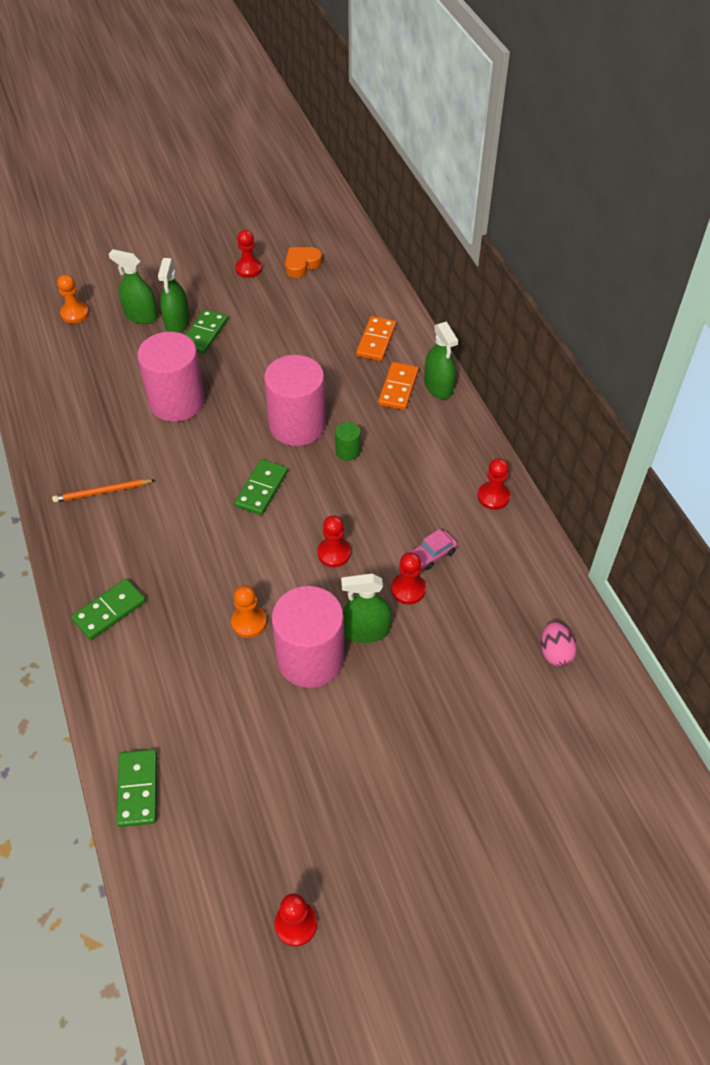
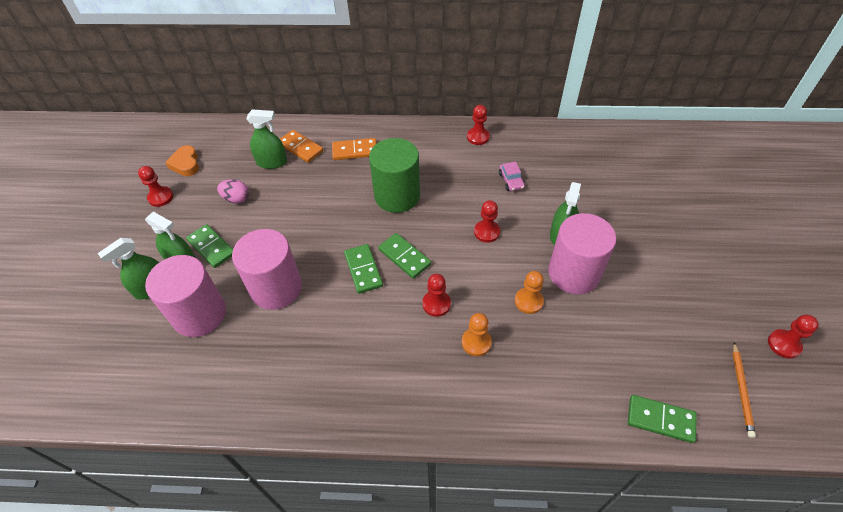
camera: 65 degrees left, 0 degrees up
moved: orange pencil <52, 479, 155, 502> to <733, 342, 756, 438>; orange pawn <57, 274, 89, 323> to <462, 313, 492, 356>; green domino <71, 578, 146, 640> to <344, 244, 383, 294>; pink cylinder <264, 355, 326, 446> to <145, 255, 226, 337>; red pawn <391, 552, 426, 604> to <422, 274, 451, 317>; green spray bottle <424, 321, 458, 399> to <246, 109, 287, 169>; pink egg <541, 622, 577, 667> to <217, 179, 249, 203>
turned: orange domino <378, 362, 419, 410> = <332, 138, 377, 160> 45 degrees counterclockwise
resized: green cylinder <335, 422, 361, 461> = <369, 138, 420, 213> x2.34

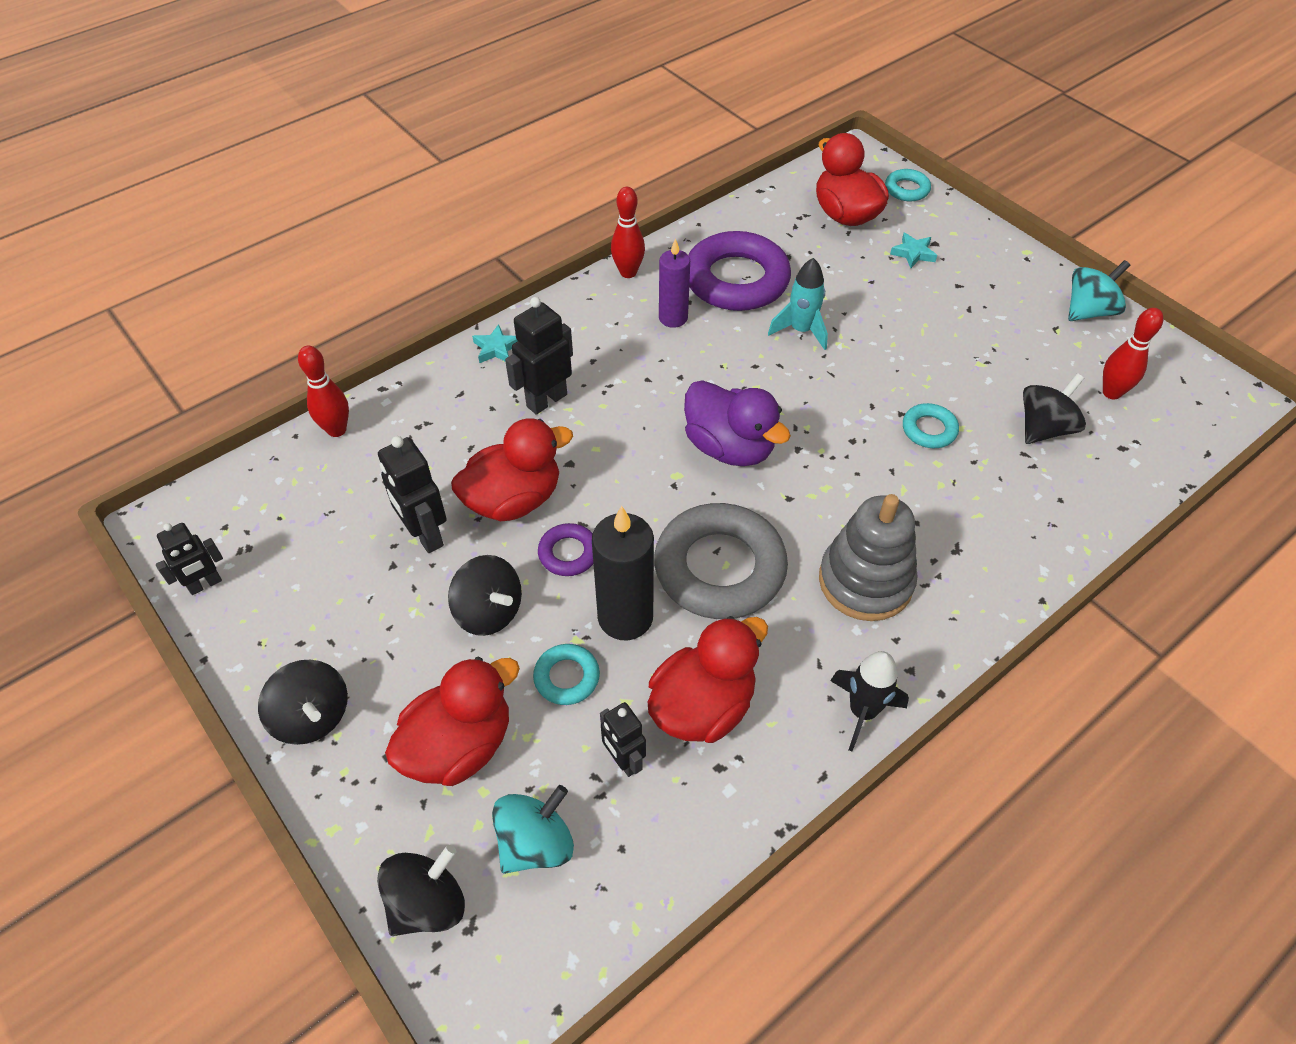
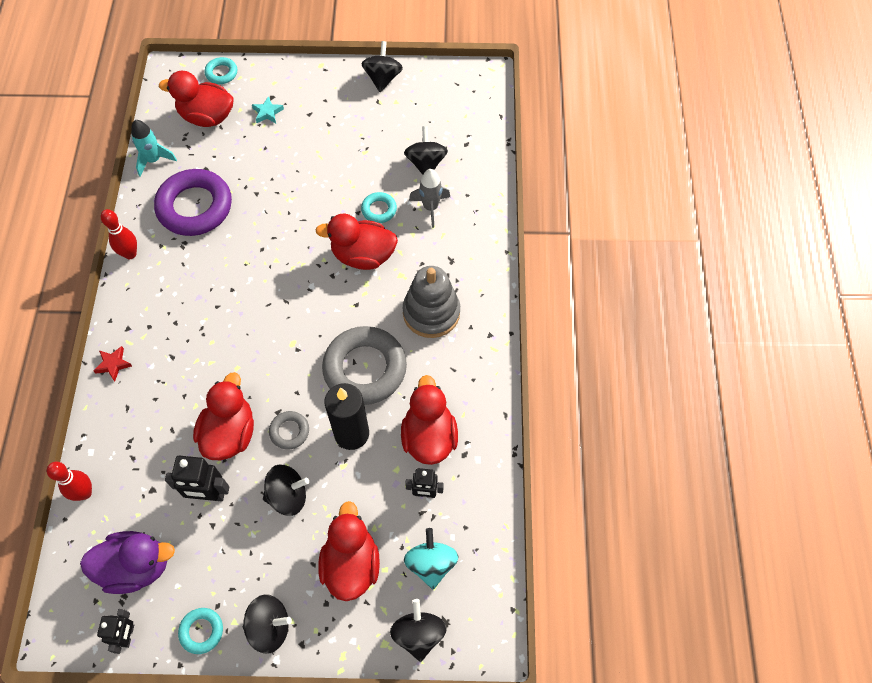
camera: 50 degrees left, 10 degrees up
removed: black robot <505, 297, 573, 415>; purple candle <659, 238, 690, 328>; black rocket <830, 651, 909, 751>; red bowling pin <1103, 308, 1163, 400>
added: red duck <316, 214, 398, 270>; grey rocket <409, 169, 450, 228>
moved: turquoise ring <533, 644, 600, 705> to <178, 608, 223, 654>; purple duck <684, 380, 791, 466> to <80, 531, 175, 594>; turquoise rocket <768, 258, 828, 350> to <131, 120, 177, 177>
recoloured: turquoise star <472, 324, 518, 363> to red star <93, 346, 132, 381>; purple ring <538, 523, 593, 576> to grey ring <269, 411, 309, 450>; turquoise spinning top <1068, 260, 1130, 321> to black spinning top <361, 41, 403, 92>

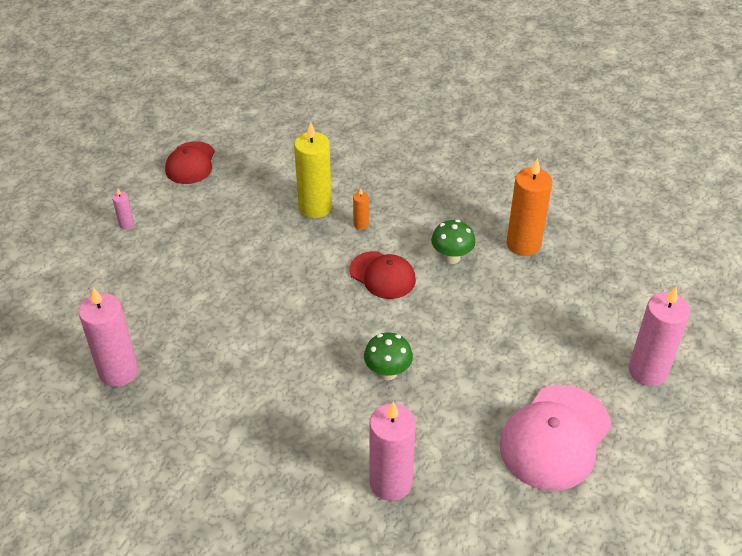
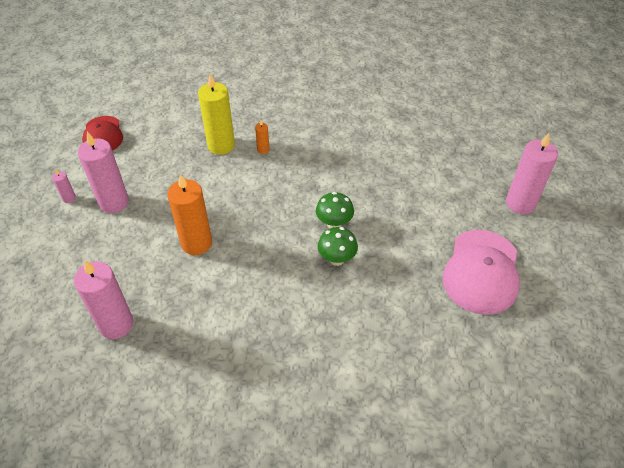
camera: 20 degrees left, 5 degrees up
removed: red cap <349, 251, 416, 299>
moved: pink candle <370, 402, 416, 501> to <78, 132, 129, 213>; green mushroom <431, 220, 475, 264> to <316, 192, 354, 229>; orange candle <506, 158, 552, 256> to <167, 174, 212, 255>

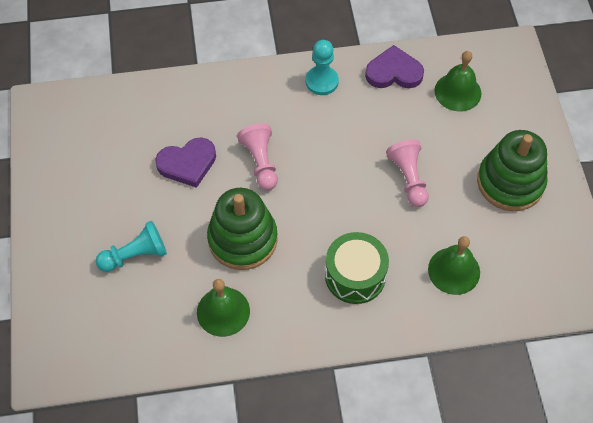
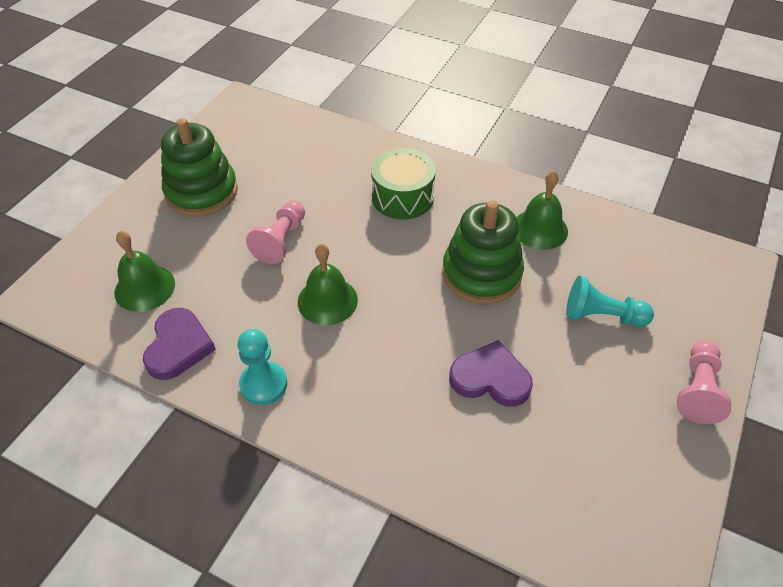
camera: 145 degrees left, 10 degrees down
moved: pink pawn <237, 124, 278, 190> to <677, 341, 731, 424>; green bell <428, 236, 480, 295> to <298, 244, 358, 325>
turned: purple heart <365, 45, 424, 88> = <143, 308, 216, 380> 120 degrees counterclockwise

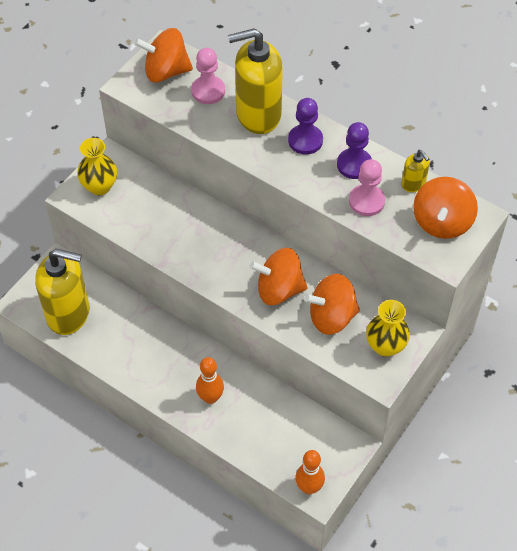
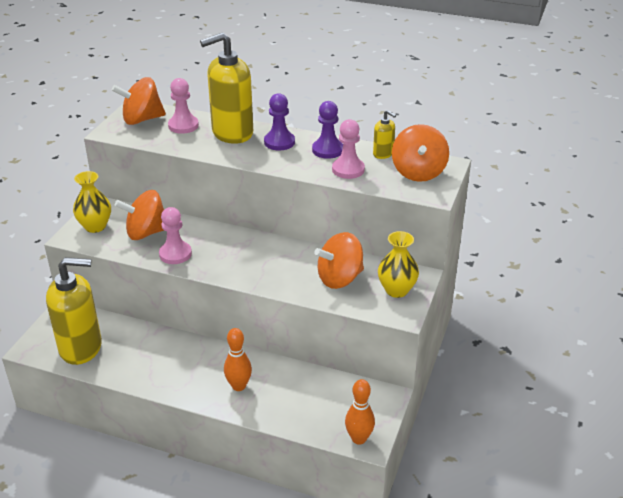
camera: 15 degrees left, 20 degrees down
added: pink pawn <159, 207, 192, 264>
moved: orange spinning top <249, 248, 308, 305> to <115, 190, 164, 240>

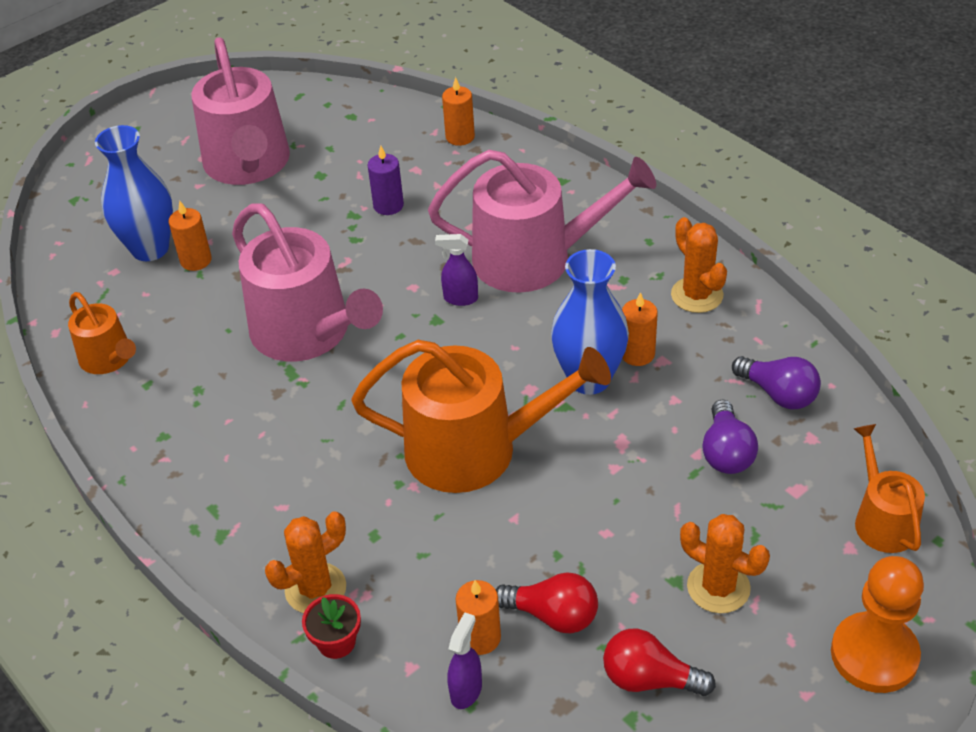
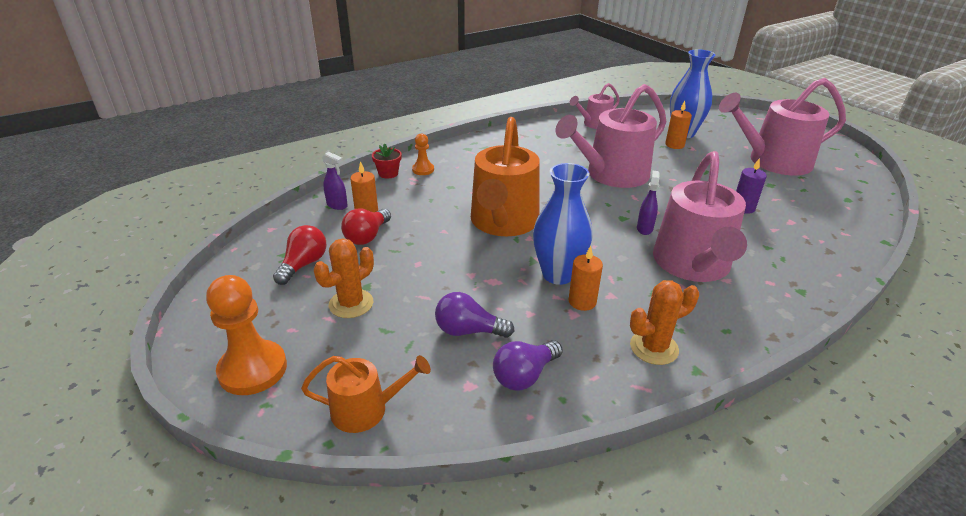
camera: 95 degrees right, 10 degrees down
removed: orange candle <442, 77, 475, 146>
replaced: orange cactus <265, 511, 346, 613> to orange pawn <412, 134, 434, 175>
recoloured: orange watering can <68, 292, 136, 374> to pink watering can <569, 83, 620, 129>

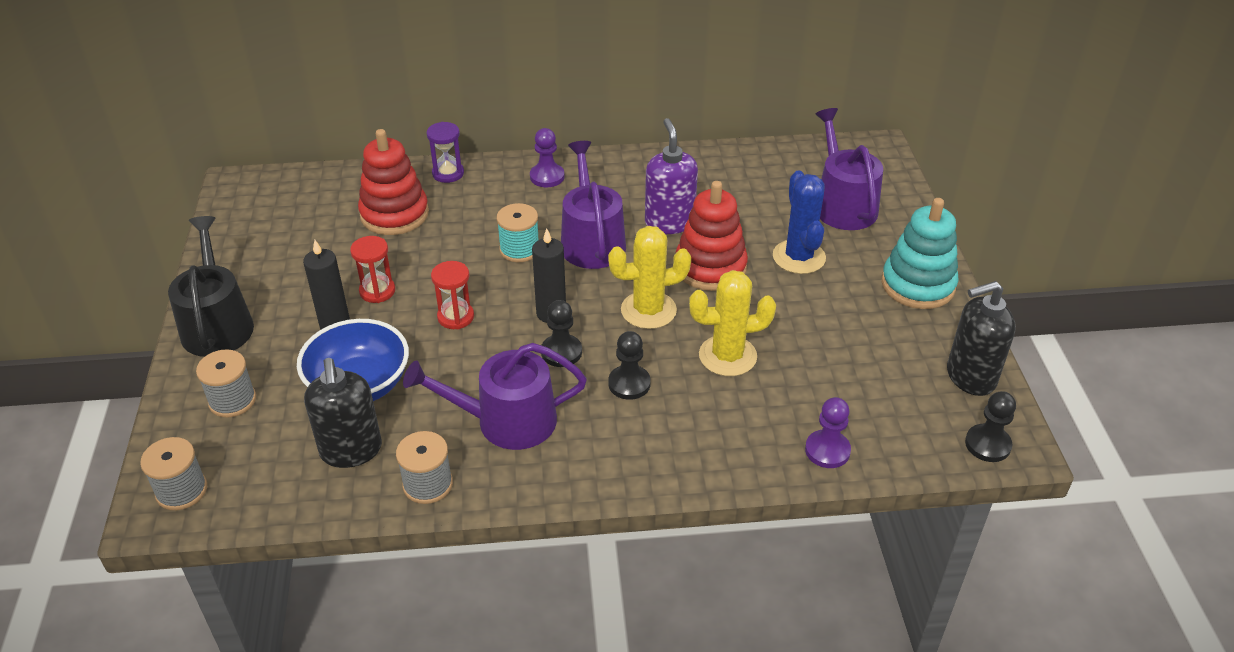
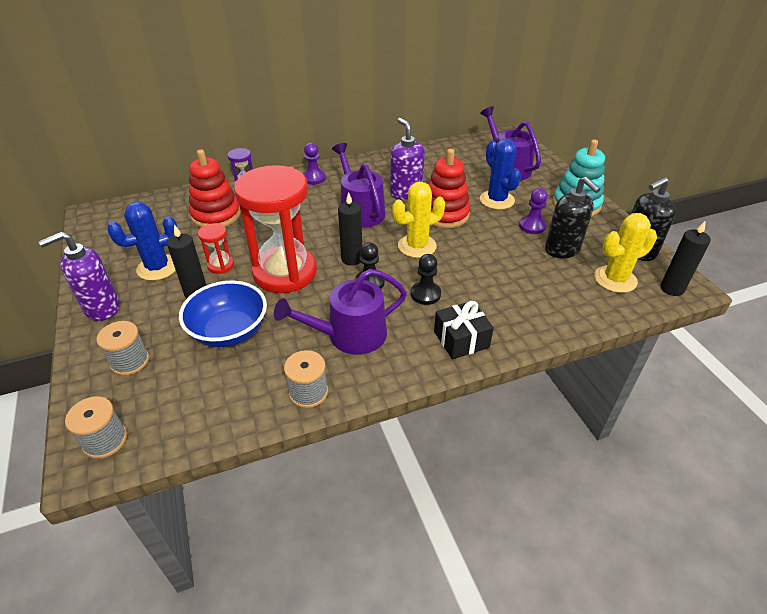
camera: 15 degrees left, 0 degrees up
removed: turquoise spool <497, 203, 539, 262>
added: blue cactus <107, 202, 177, 281>; black gift <434, 301, 494, 359>
moved: black soap dispenser <304, 358, 382, 468> to <545, 177, 601, 259>; yellow cactus <689, 270, 776, 376> to <594, 213, 657, 293>; purple pawn <805, 397, 851, 468> to <519, 188, 548, 234>
replaced: black watering can <168, 216, 254, 357> to purple soap dispenser <39, 232, 120, 321>; black pawn <965, 391, 1016, 462> to black candle <661, 220, 711, 296>
resized: red hourglass <431, 261, 474, 329> = <234, 165, 317, 293> x2.38

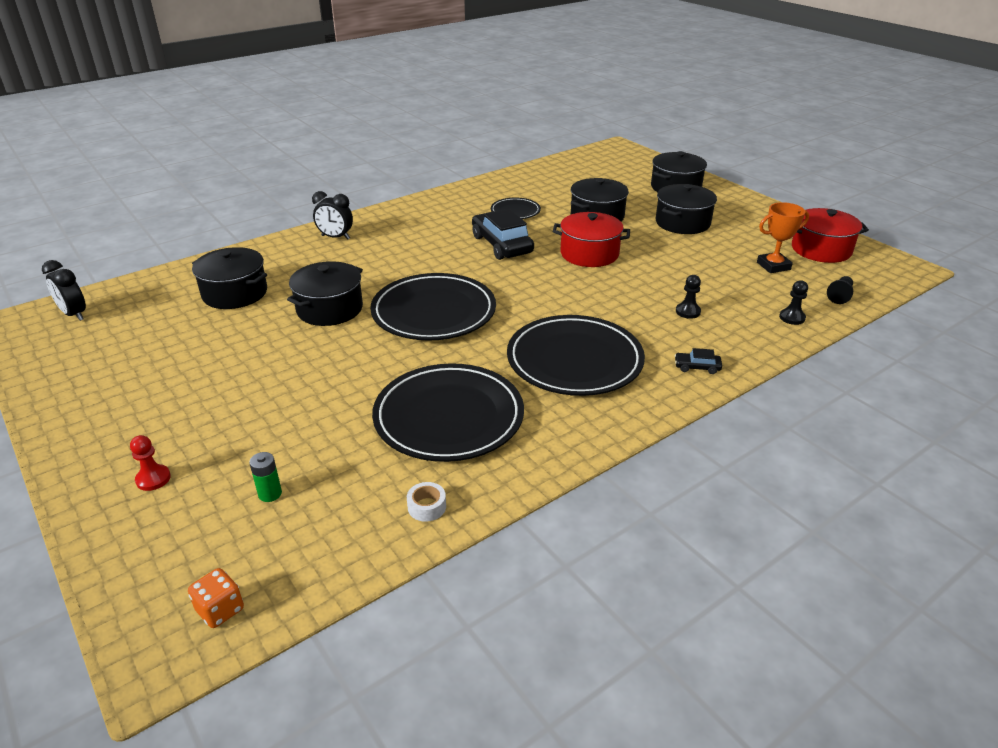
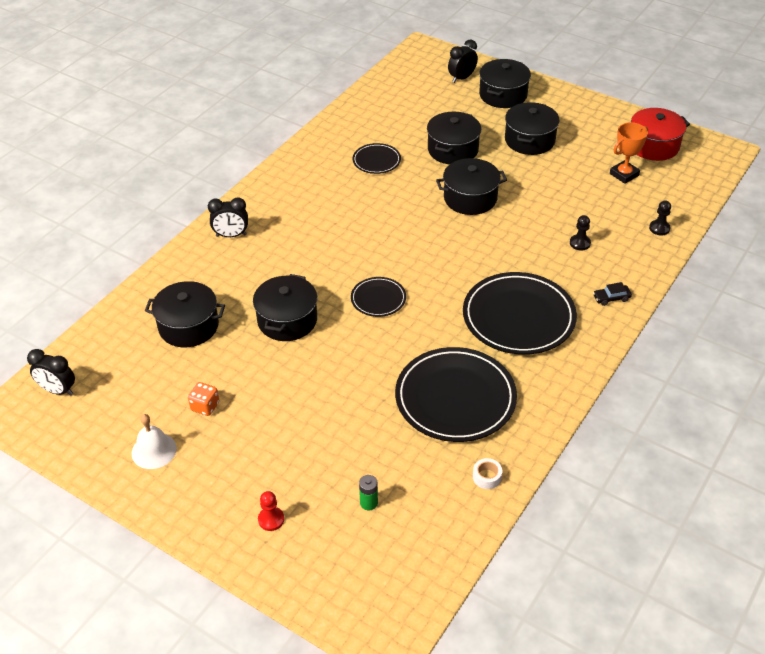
camera: 20 degrees left, 10 degrees up
removed: black car <472, 209, 534, 260>; black pawn <827, 276, 853, 304>
added: white bell <132, 414, 177, 469>; black clock <448, 39, 478, 83>
moved: orange dice <188, 568, 244, 628> to <188, 382, 219, 416>
recoloured: red pot <553, 212, 630, 267> to black pot <436, 158, 507, 215>
resized: black plate <370, 273, 496, 341> = <351, 277, 406, 317> x0.50

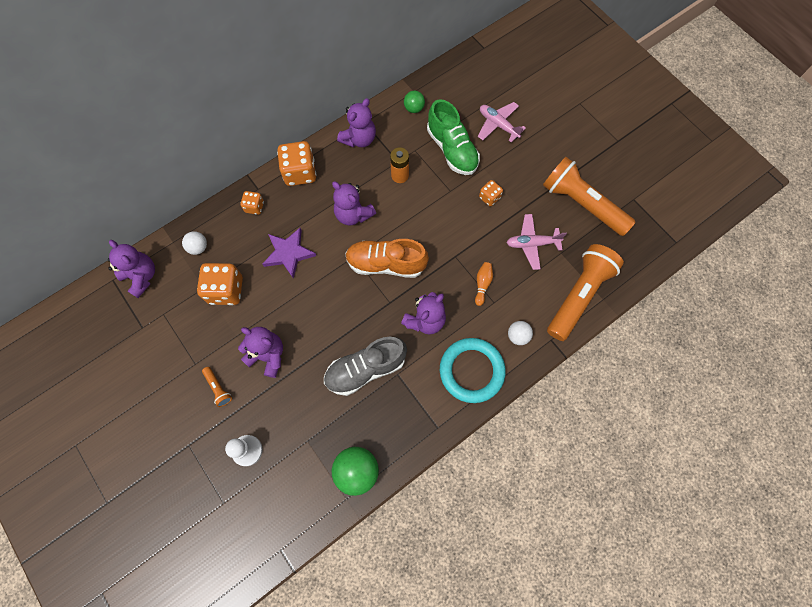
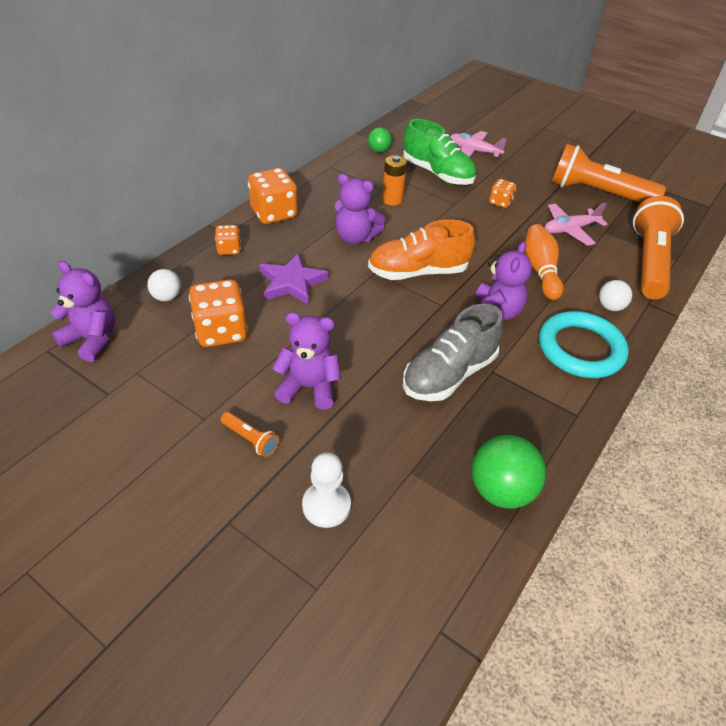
camera: 20 degrees left, 25 degrees down
removed: purple teddy bear <337, 98, 376, 147>
resized: orange bowling pin <475, 262, 493, 306> = <524, 224, 564, 300> x1.67

